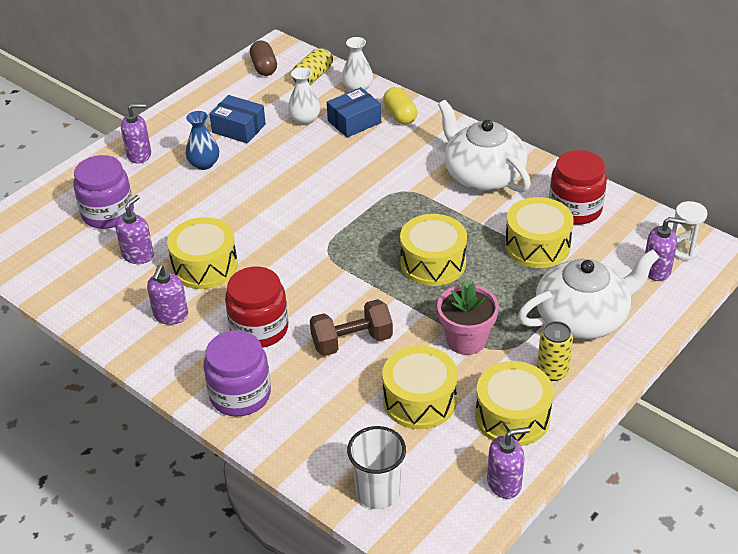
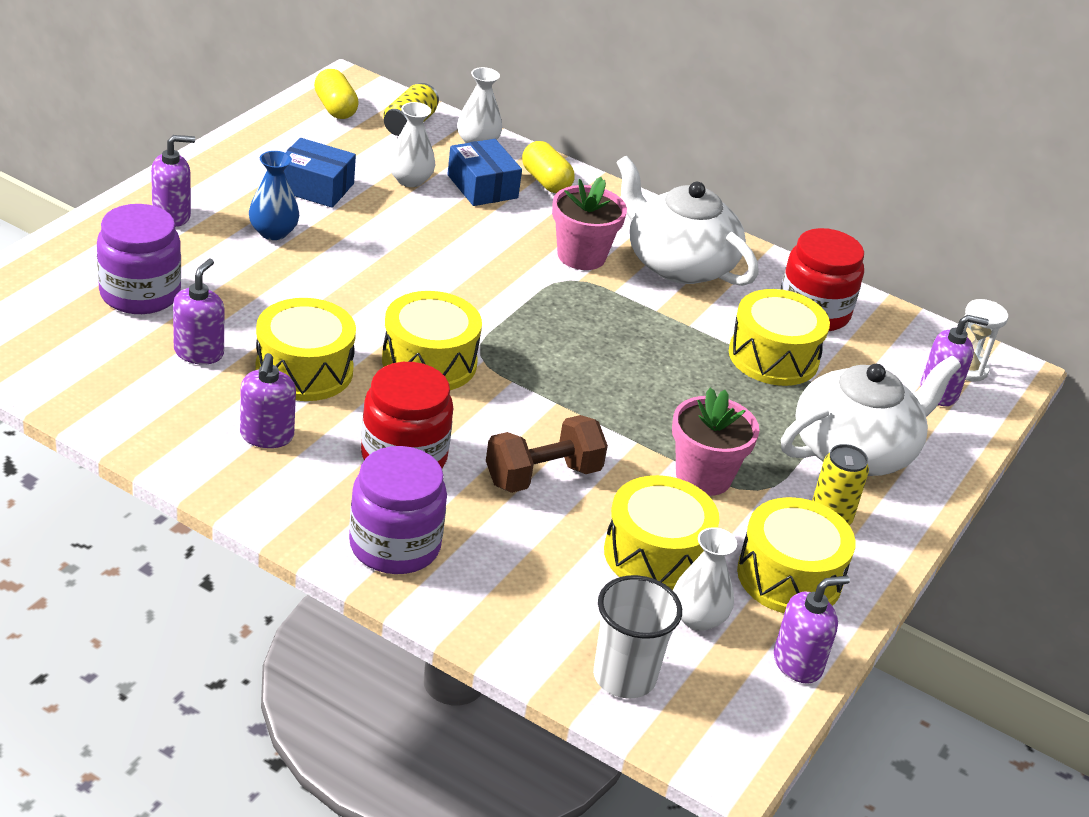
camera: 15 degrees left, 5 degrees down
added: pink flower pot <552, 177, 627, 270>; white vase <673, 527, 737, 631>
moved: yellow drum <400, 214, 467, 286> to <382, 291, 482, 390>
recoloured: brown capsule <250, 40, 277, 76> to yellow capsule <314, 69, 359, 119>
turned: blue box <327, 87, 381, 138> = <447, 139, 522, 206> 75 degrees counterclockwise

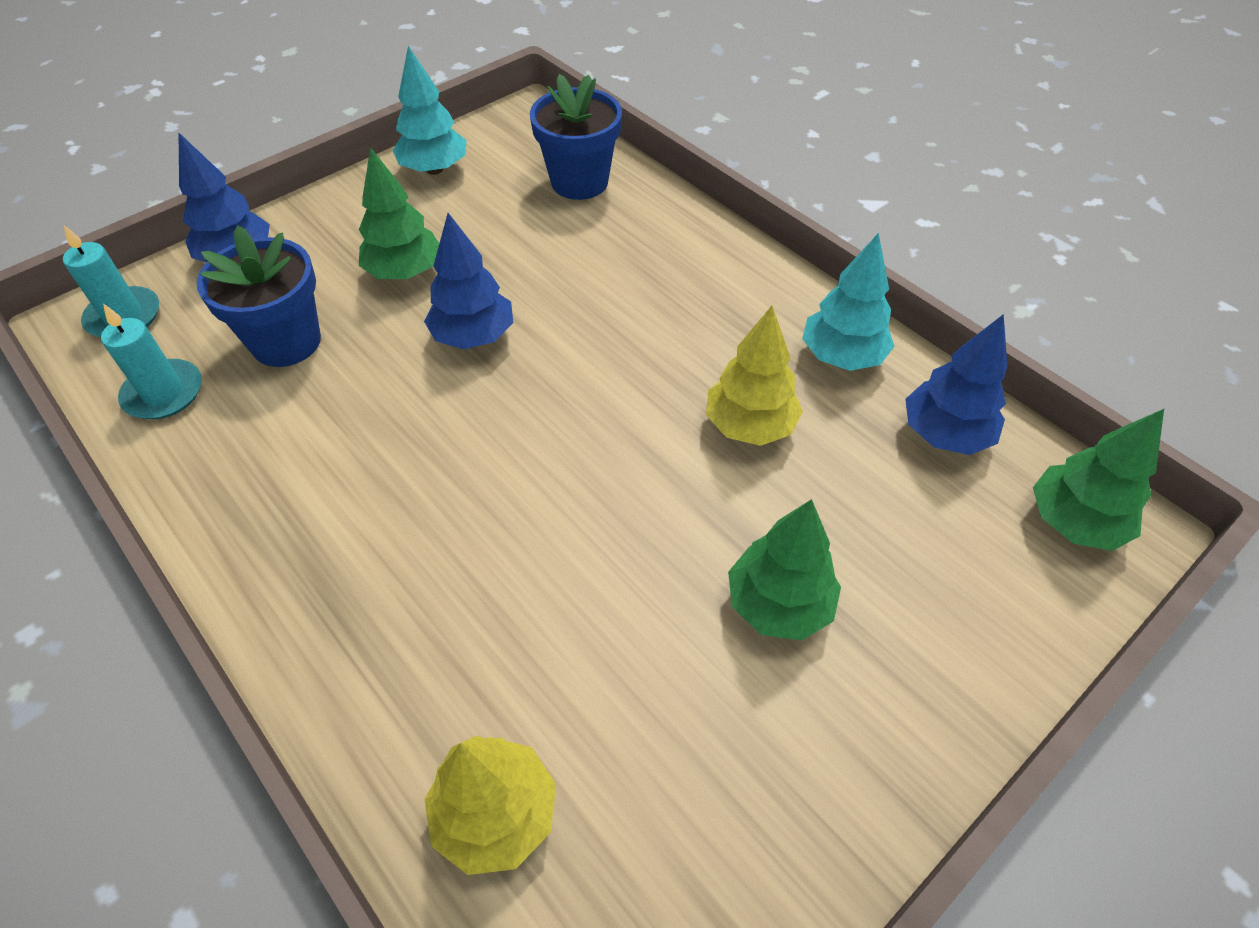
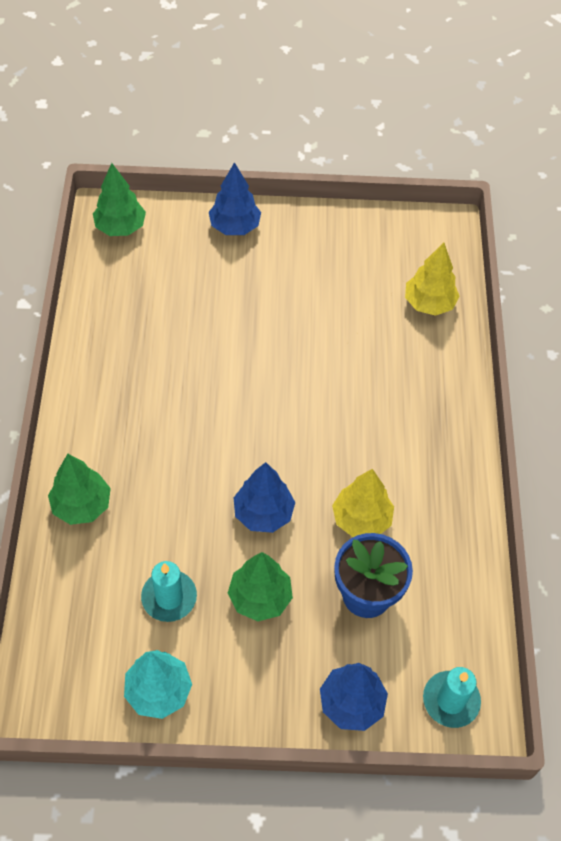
camera: 140 degrees left, 5 degrees up
removed: blue flower pot <530, 74, 622, 200>; turquoise tree <802, 233, 894, 371>
moved: turquoise candle <101, 303, 202, 419> to <141, 561, 197, 622>; yellow tree <706, 306, 803, 446> to <332, 469, 394, 537>; green tree <728, 499, 841, 641> to <48, 454, 111, 525>; blue tree <905, 314, 1007, 455> to <209, 162, 261, 235>

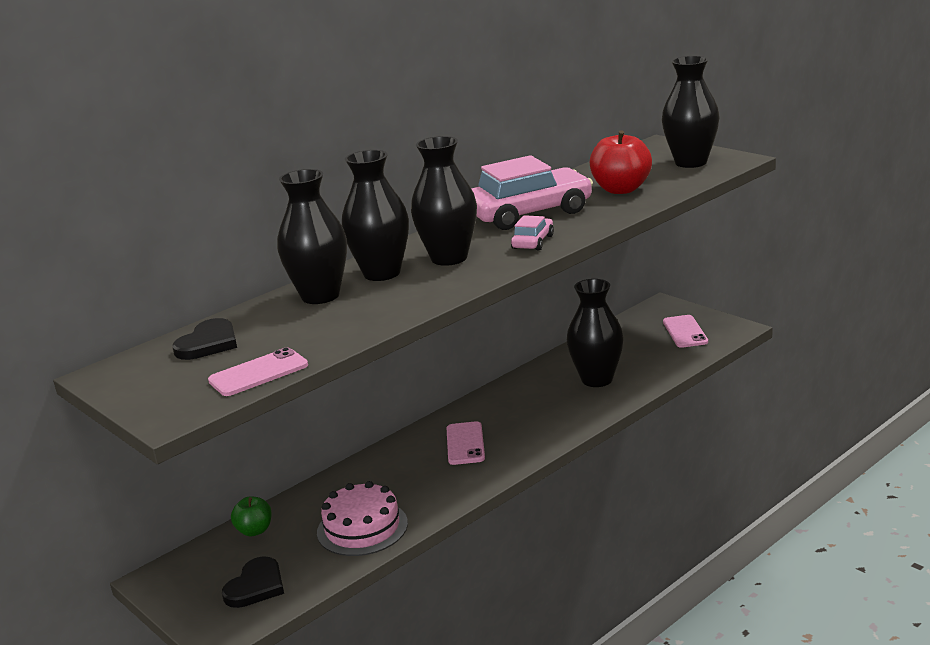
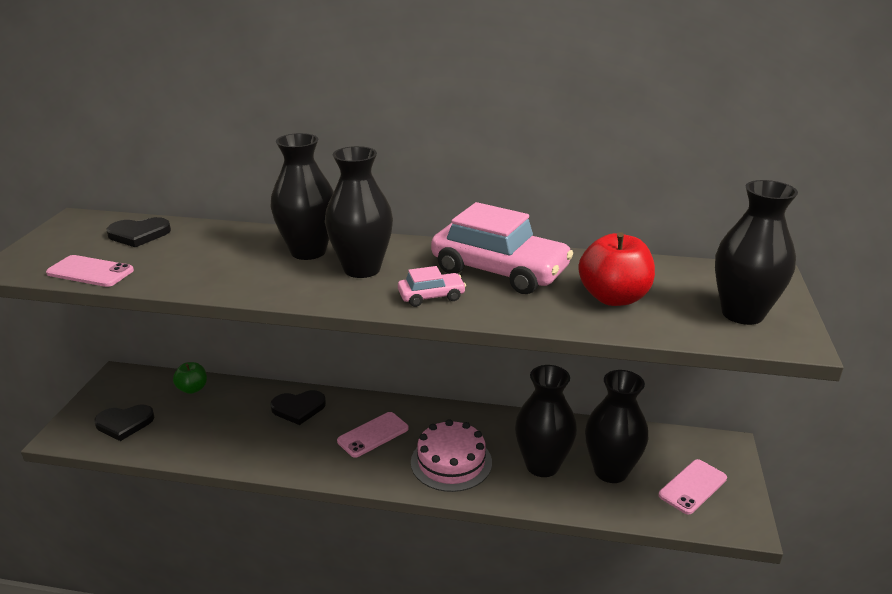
camera: 50 degrees right, 5 degrees up
added: black heart <270, 390, 326, 425>
moved: black vase <277, 169, 347, 304> to <585, 370, 648, 483>; pink cake <317, 481, 408, 556> to <411, 419, 492, 492>

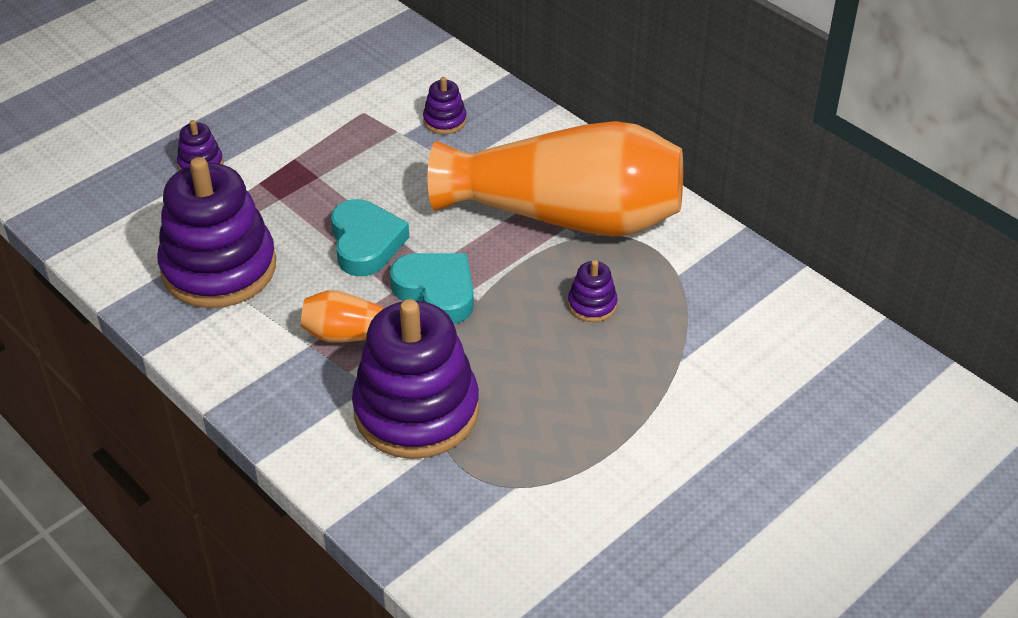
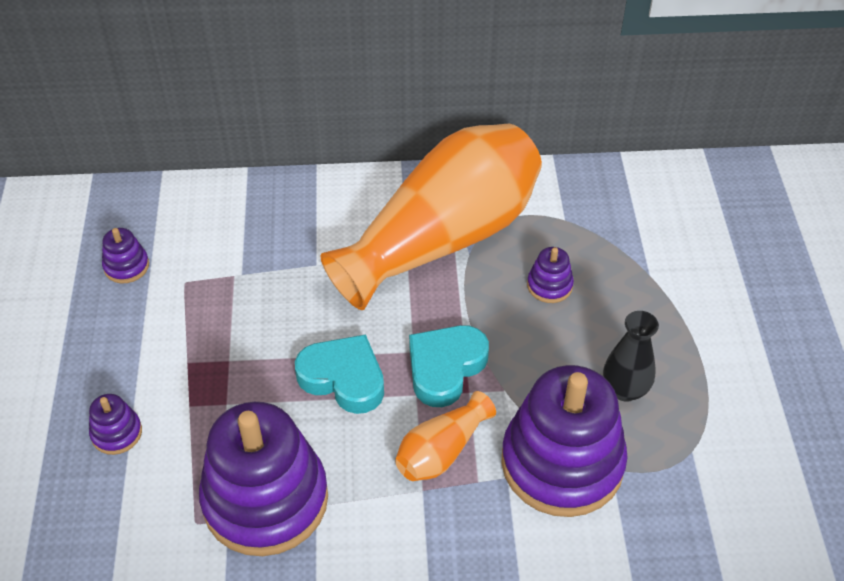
camera: 50 degrees left, 5 degrees up
added: black vase <603, 311, 659, 402>
moved: purple stacking toy <423, 77, 467, 134> to <102, 228, 149, 283>
turned: turquoise heart <390, 253, 474, 324> = <409, 325, 489, 407> 45 degrees counterclockwise

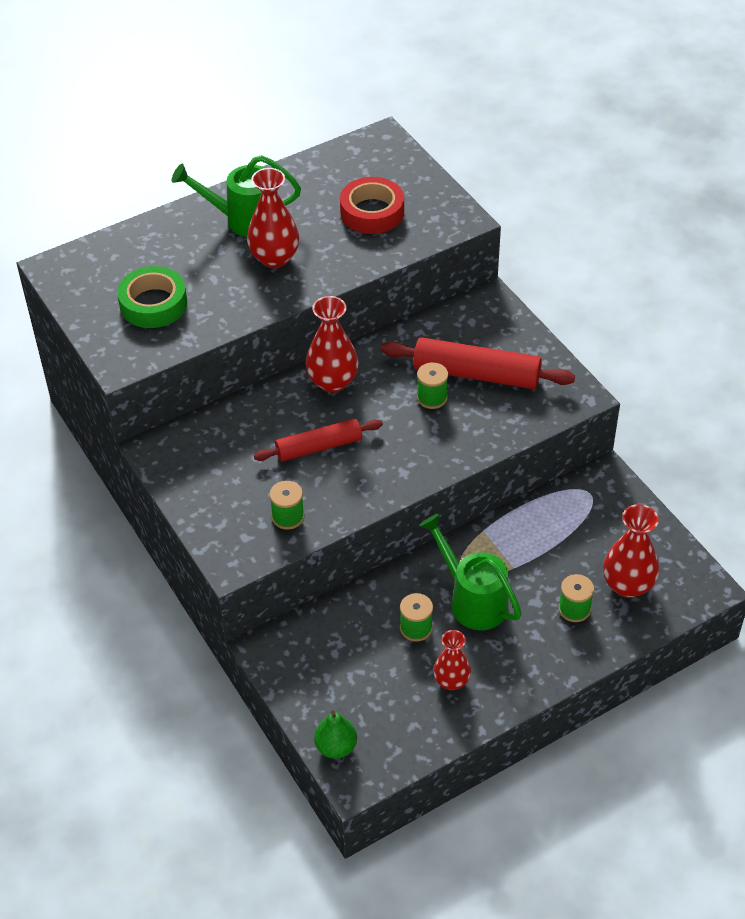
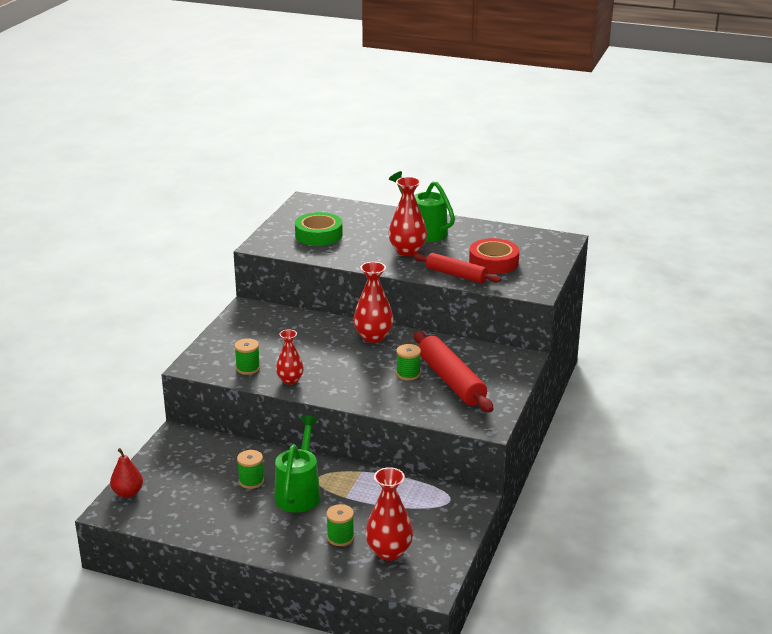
camera: 50 degrees right, 20 degrees down
moved: red rolling pin <254, 419, 383, 461> to <414, 253, 501, 283>; red vase <433, 630, 471, 690> to <276, 330, 304, 385>
recoloured: green pear <314, 710, 357, 759> to red pear <110, 448, 143, 498>

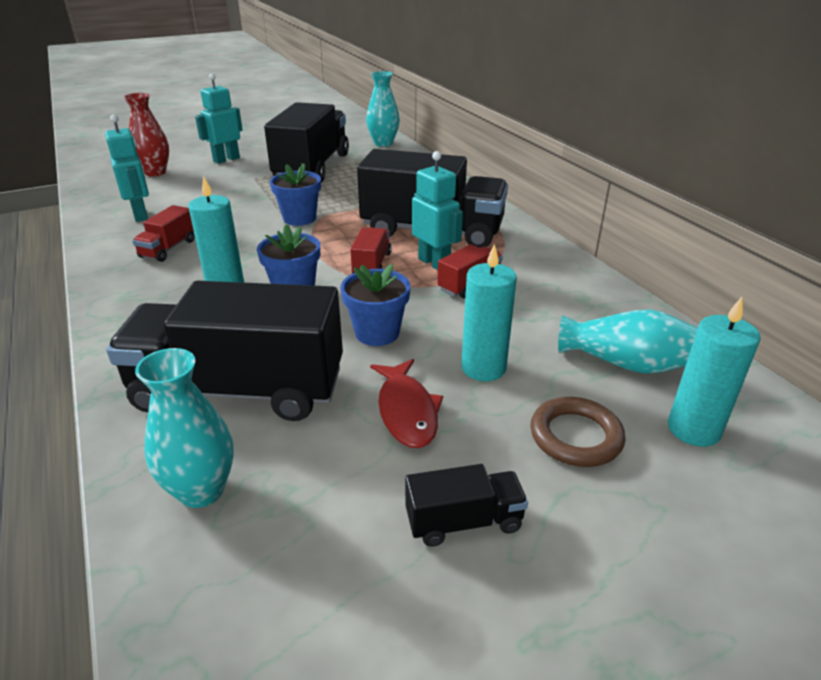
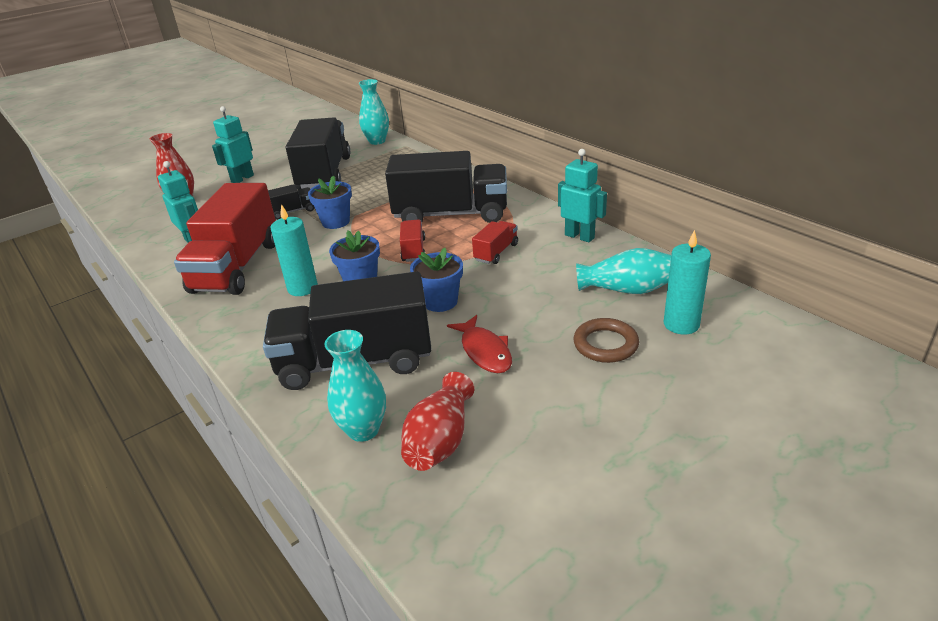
camera: 10 degrees left, 0 degrees up
removed: turquoise candle <461, 244, 517, 381>
added: red vase <401, 372, 474, 471>
moved: black truck <405, 464, 528, 547> to <268, 184, 315, 220>; turquoise robot <412, 151, 463, 270> to <558, 149, 607, 242>
resized: red truck <132, 205, 195, 262> = <174, 183, 276, 295> x2.27

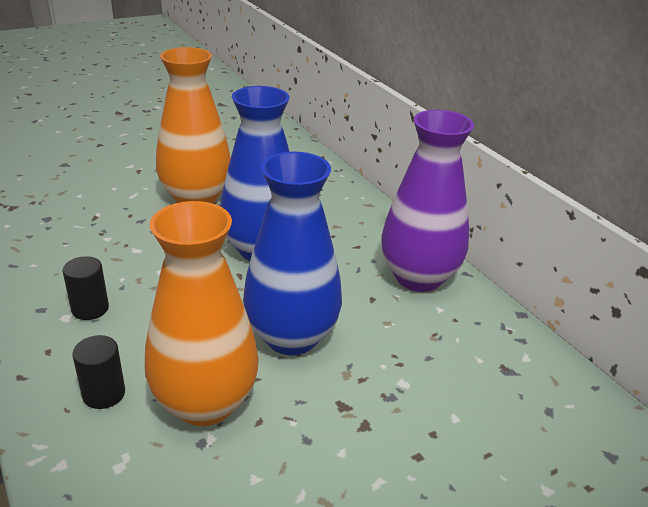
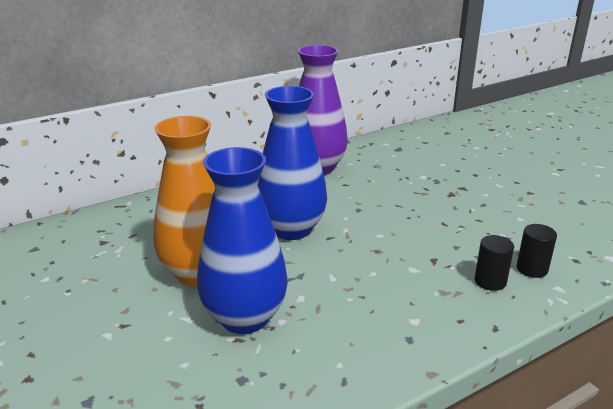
camera: 90 degrees left, 5 degrees down
removed: orange vase <145, 201, 259, 426>
moved: black cylinder <63, 256, 109, 320> to <517, 224, 557, 278>; blue vase <243, 152, 342, 355> to <197, 147, 287, 334>

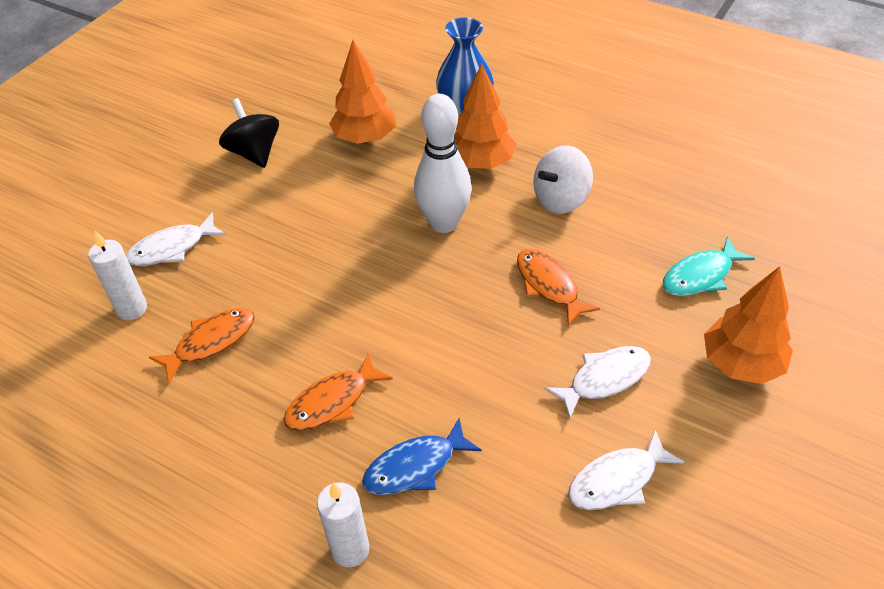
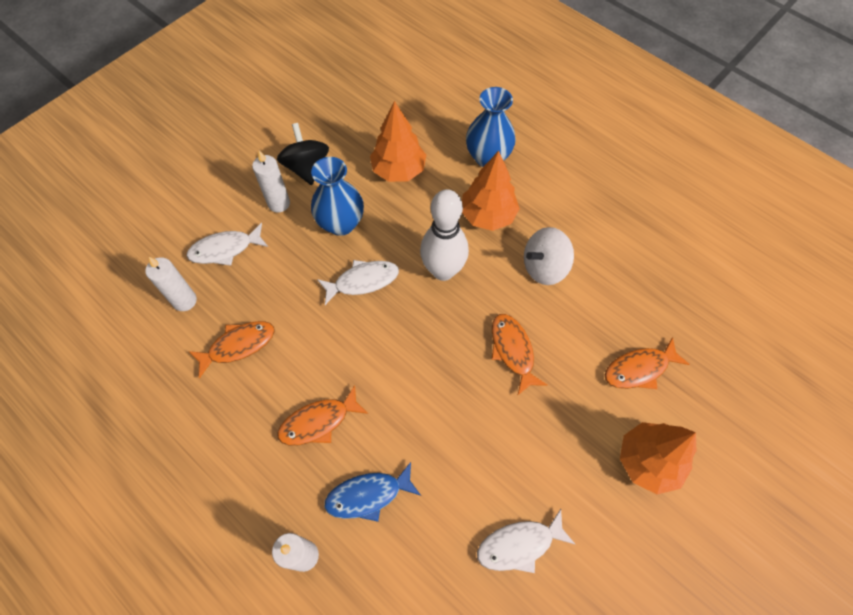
camera: 10 degrees right, 15 degrees up
added: white candle <252, 150, 290, 213>; blue vase <311, 157, 364, 236>
moved: white fish <544, 346, 651, 419> to <317, 260, 399, 305>
recoloured: turquoise fish <663, 236, 755, 297> to orange fish <605, 337, 690, 389>

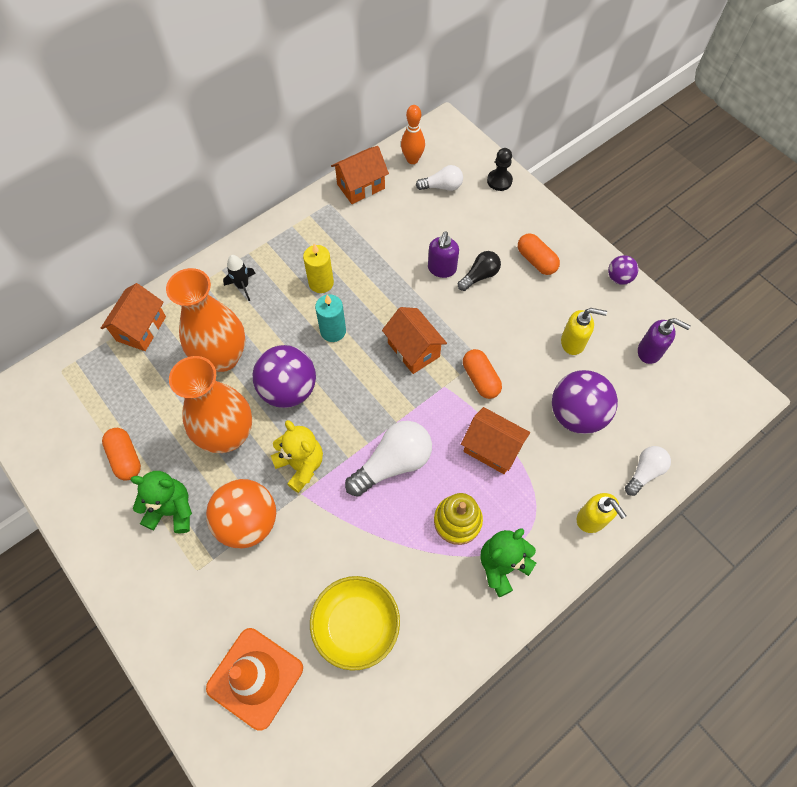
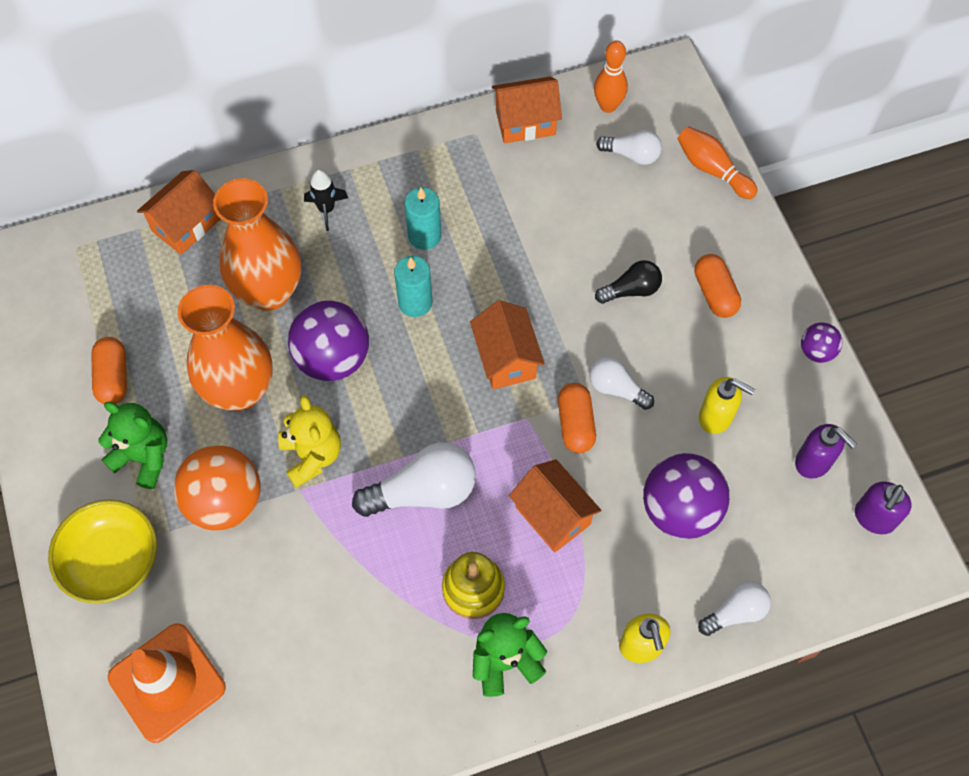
camera: 20 degrees right, 0 degrees up
added: white light bulb <589, 357, 654, 410>
moved: yellow bowl <310, 576, 400, 671> to <48, 500, 157, 604>; purple soap dispenser <428, 232, 459, 278> to <855, 481, 912, 534>
replaced: black pawn <487, 148, 513, 191> to orange bowling pin <677, 126, 758, 199>
recoloured: yellow candle <303, 244, 334, 293> to turquoise candle <405, 187, 441, 250>

